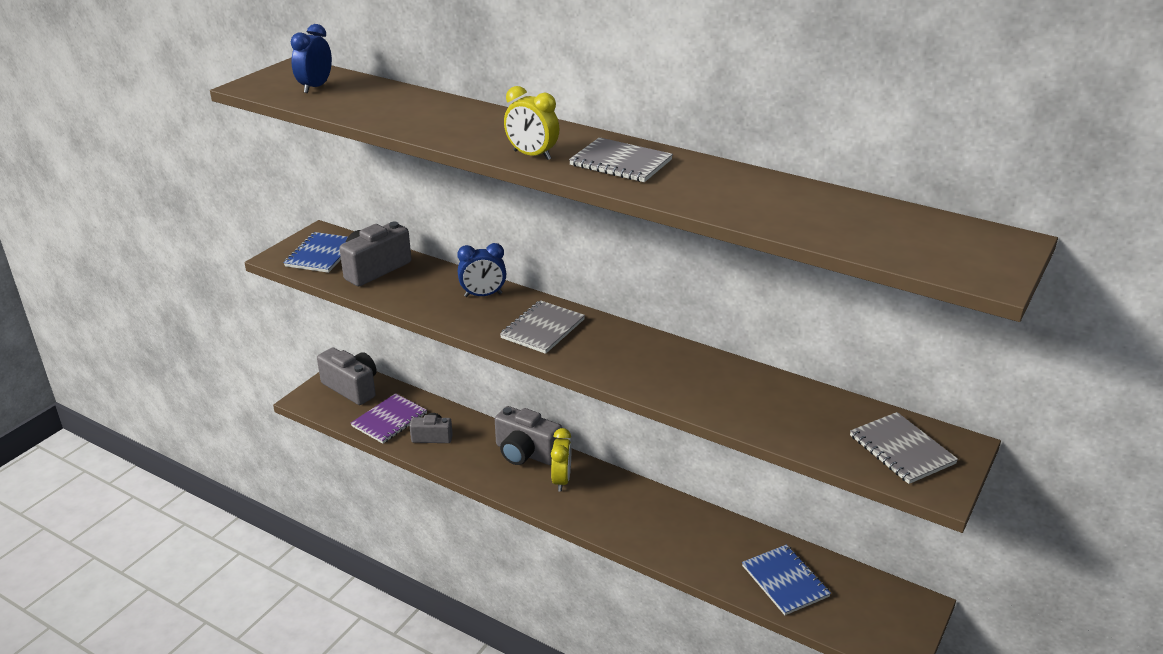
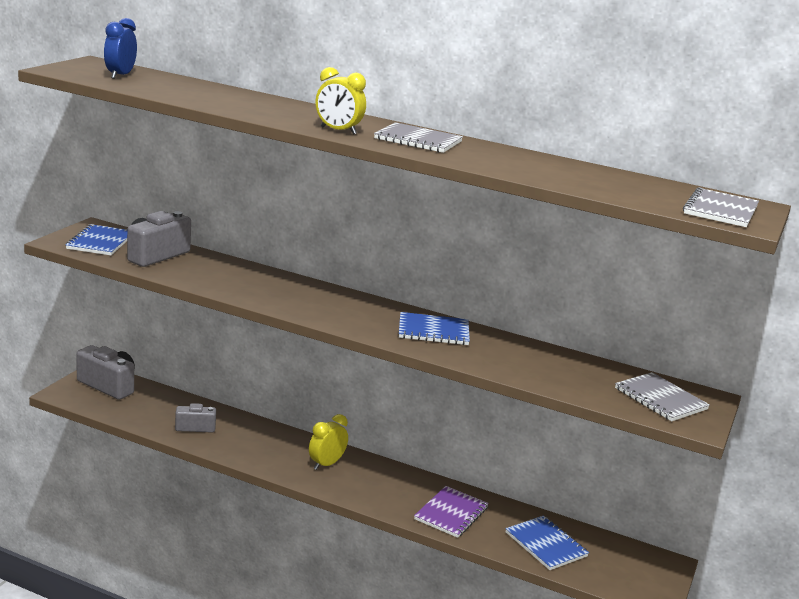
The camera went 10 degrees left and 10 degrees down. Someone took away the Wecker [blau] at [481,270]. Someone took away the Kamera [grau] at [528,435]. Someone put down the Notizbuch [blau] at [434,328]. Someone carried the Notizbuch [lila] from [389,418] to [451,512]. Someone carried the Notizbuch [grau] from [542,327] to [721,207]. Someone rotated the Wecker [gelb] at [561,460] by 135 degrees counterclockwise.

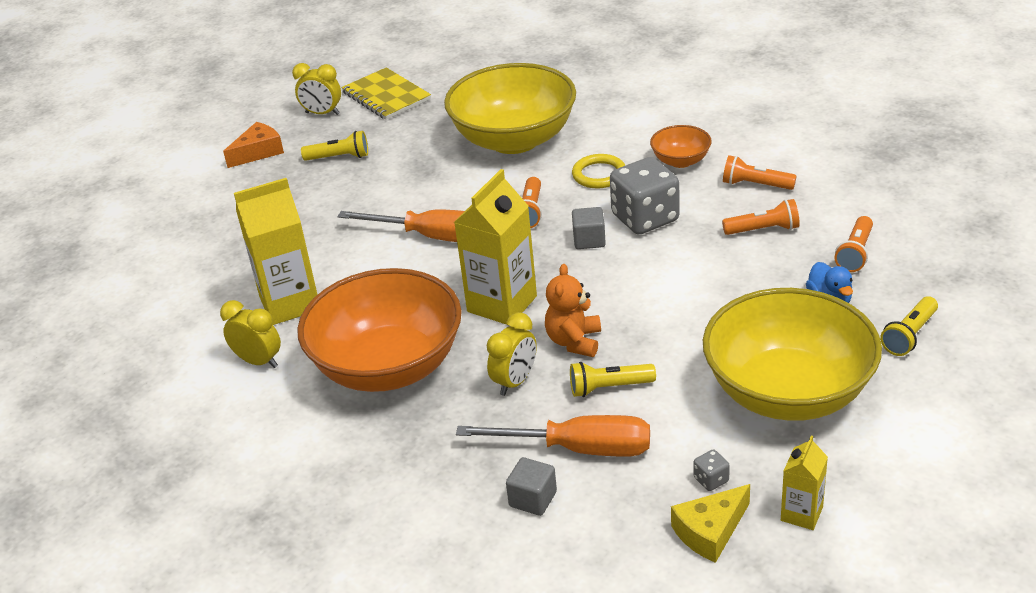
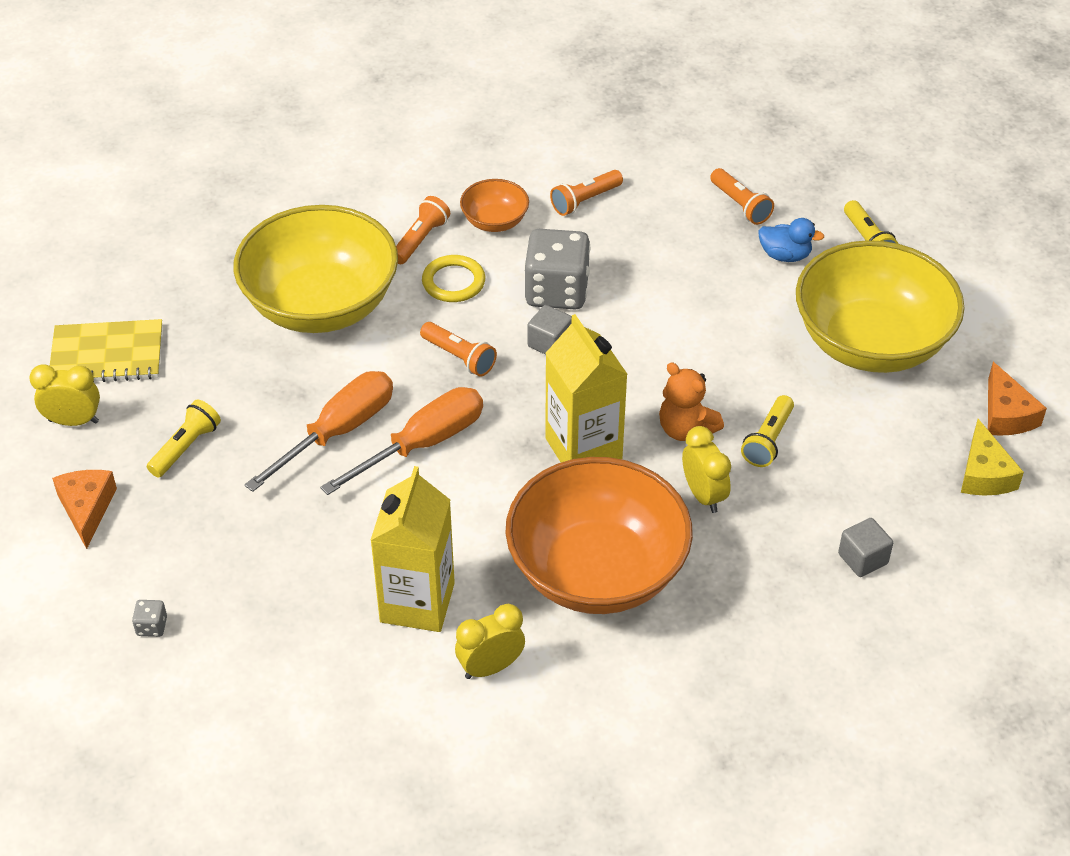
The camera went 60 degrees left and 10 degrees up. Someone carried the Schraubenzieher [orange] from [553,436] to [318,431]. Someone carried the Spielwürfel [grau] from [712,470] to [149,618]. Someone carried the Taschenlampe [orange] from [761,217] to [423,230]. Someone swapped the Getränkekarton [gelb] at [804,482] for the Käse [orange] at [1017,399]. Someone rotated the Wecker [gelb] at [316,89] by 135 degrees counterclockwise.

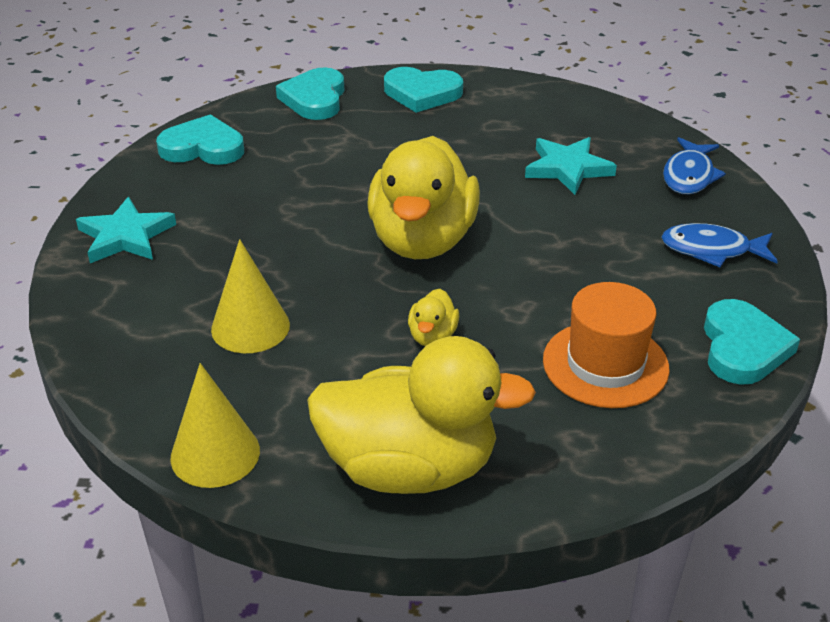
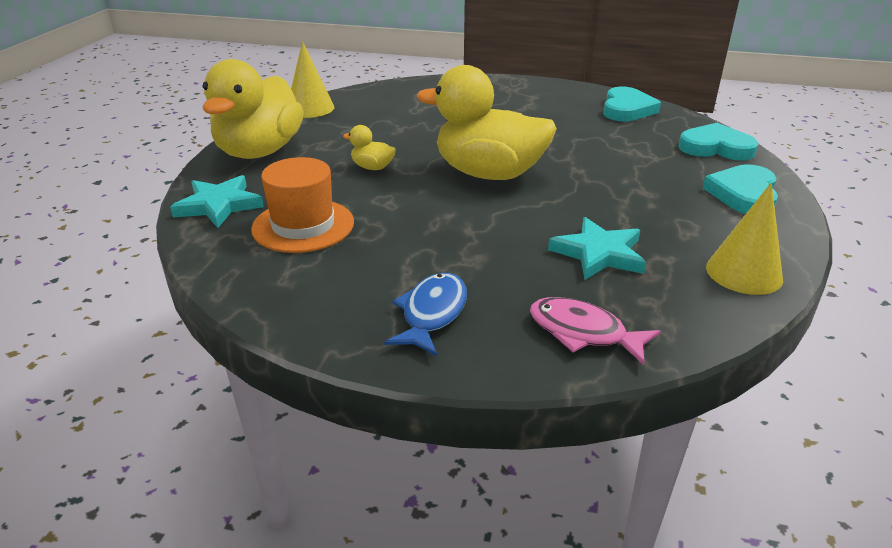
The camera went 100 degrees right and 5 degrees down. Someone took away the Herz [türkis] at [752,342]. Someone carried the Stern [türkis] from [126,230] to [217,201]. Someone carried the Kegel [gelb] from [250,296] to [744,239]. Someone repainted the Fisch [blau] at [694,165], which became the Fisch [rosa] at [595,331].

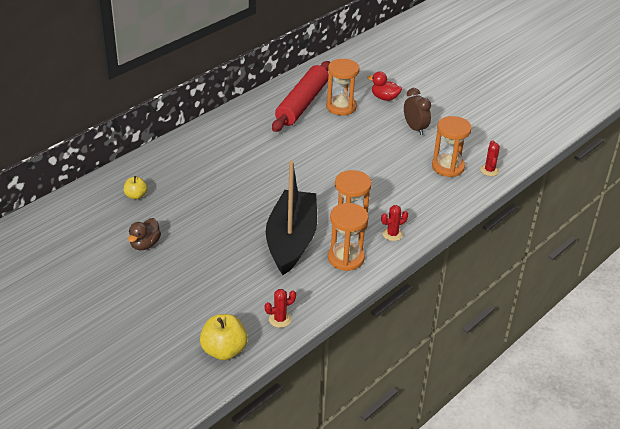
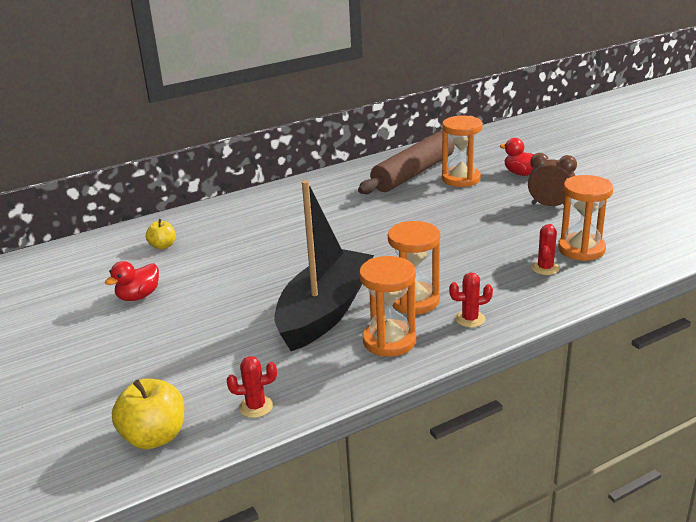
The camera went 20 degrees right and 10 degrees down. Someone carried the Kaktus [rot] from [490,158] to [545,249]. Someone repainted the Ente [braun] at [144,234], which became the Ente [rot] at [132,281]. Someone repainted the Nudelholz [rot] at [301,96], which became the Nudelholz [braun] at [406,162]. Someone rotated the Wecker [braun] at [417,111] by 60 degrees counterclockwise.

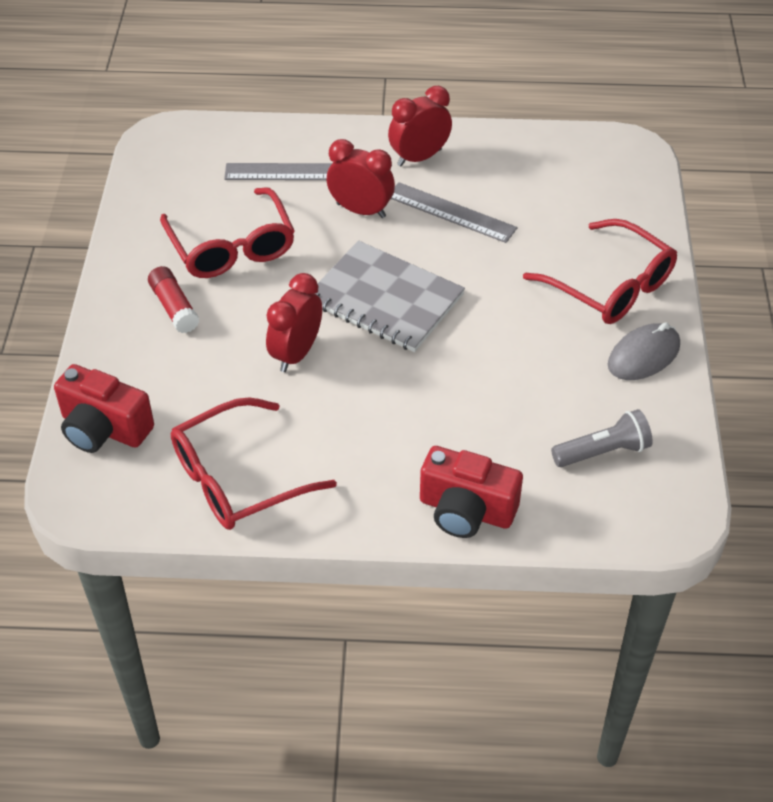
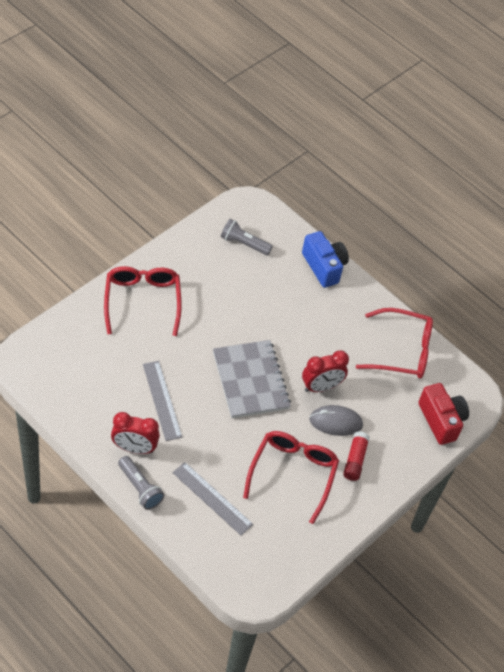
The camera went 145 degrees left and 5 degrees up. Someone took away the Wecker [rot] at [361,178]. Someone put down the Taschenlampe [grau] at [141,483]. Someone carried the Computermaus [grau] from [644,351] to [336,420]. Someone repainted the Kamera [rot] at [471,492], which became the Kamera [blau] at [325,259].

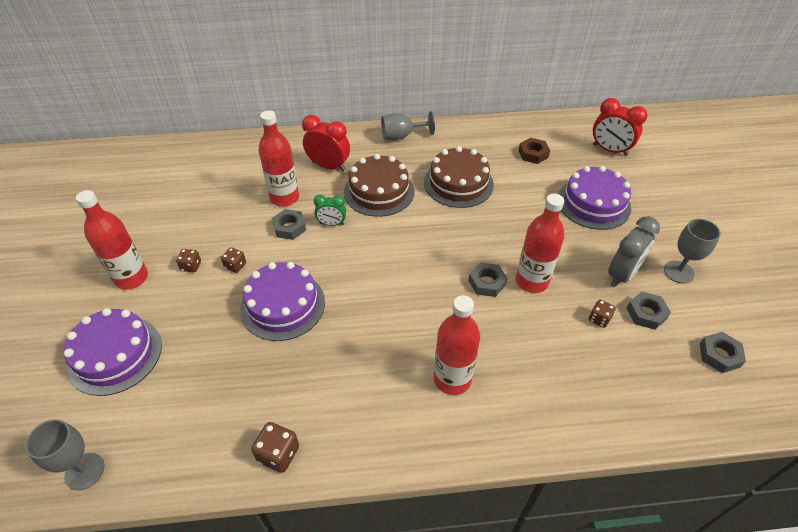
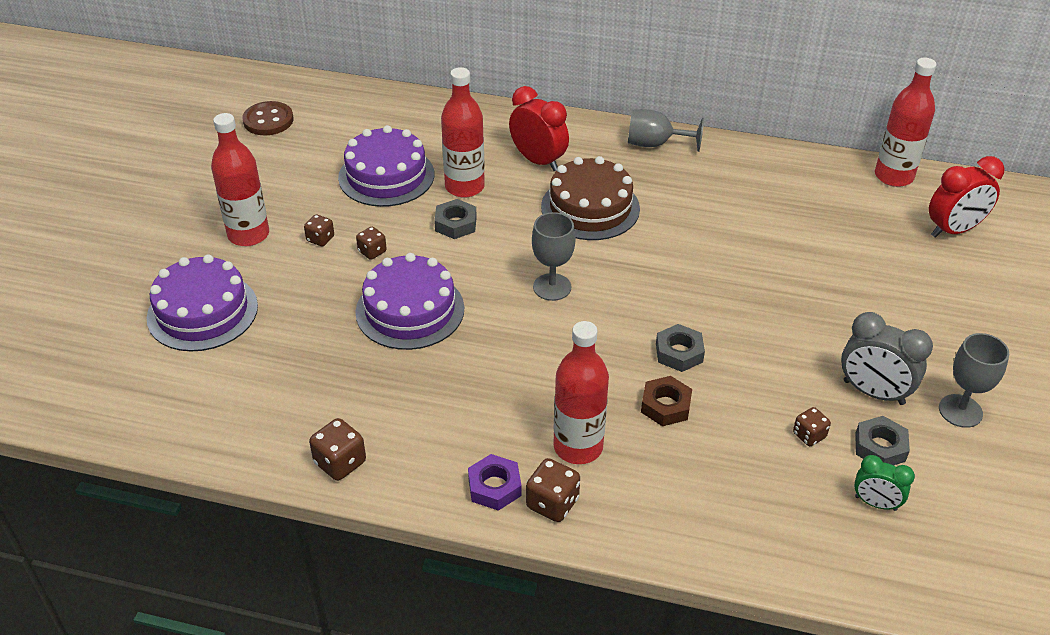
The camera went 20 degrees right and 5 degrees down. Someone took away the Kuchen [braun] at [459,177]. Someone took away the Sechskantmutter [grau] at [723,352]. Someone put down the Knopf [braun] at [267,118]. Someone put down the Sechskantmutter [lila] at [495,482]. Someone put down the Spielwürfel [braun] at [553,490]. Someone carried the Kelch [grau] from [65,454] to [553,256]. Someone carried the Wecker [grün] from [330,210] to [884,483]. Someone carried the Flasche [rot] from [540,243] to [905,122]. Someone carried the Sechskantmutter [braun] from [534,151] to [666,401]. Someone carried the Kuchen [lila] from [595,198] to [386,166]. Someone rotated the Wecker [rot] at [620,127] by 75 degrees counterclockwise. Someone rotated the Wecker [grau] at [634,251] by 60 degrees clockwise.

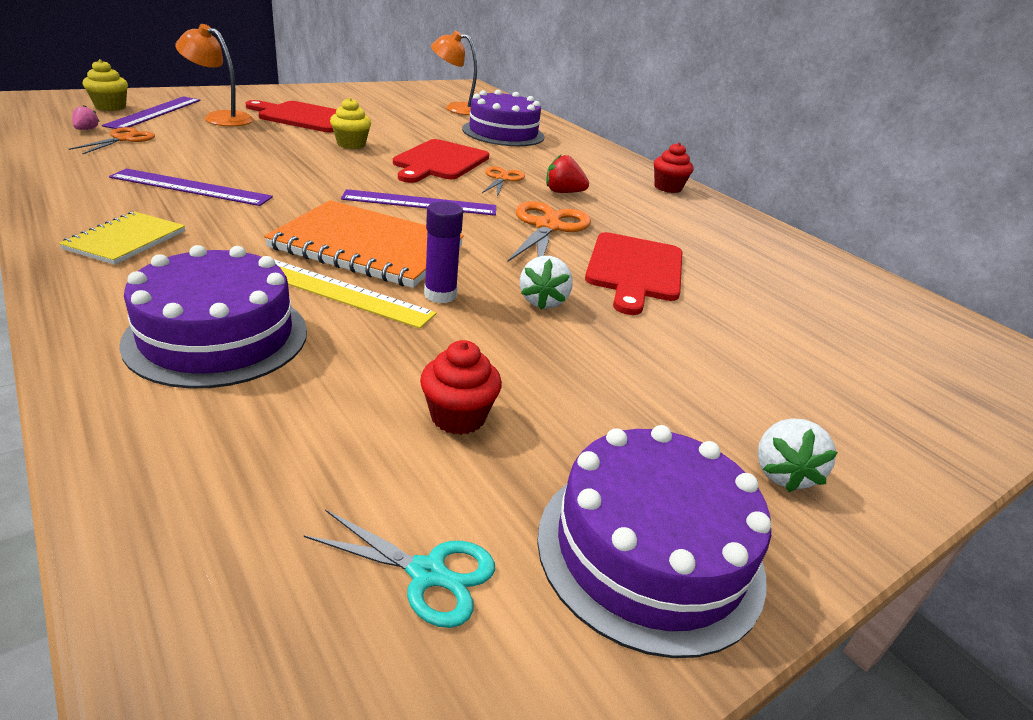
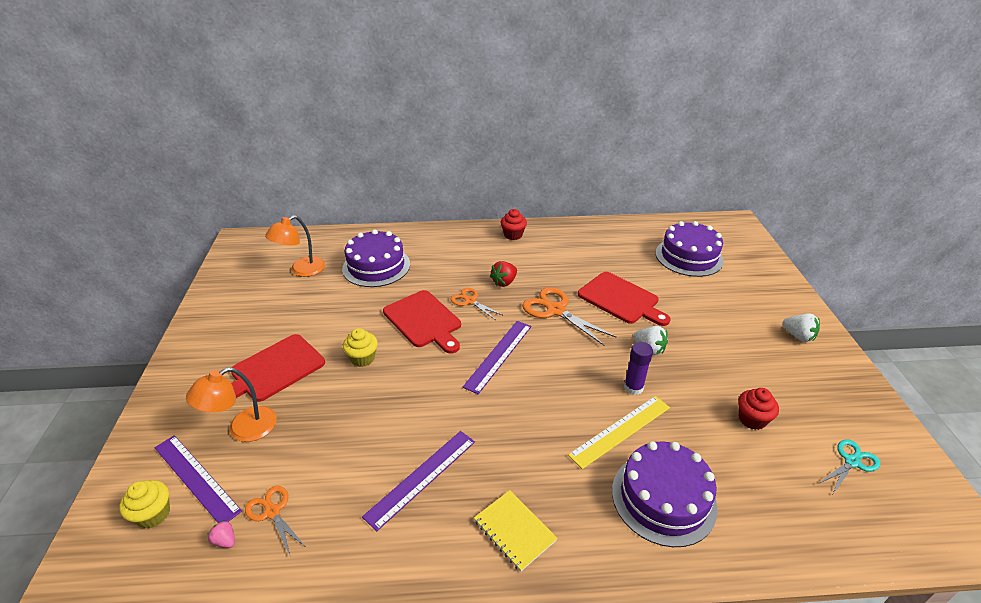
The camera went 55 degrees left and 5 degrees up. Someone took away the Notizbuch [orange] at [364,244]. Someone carried the Kuchen [lila] from [654,541] to [690,249].

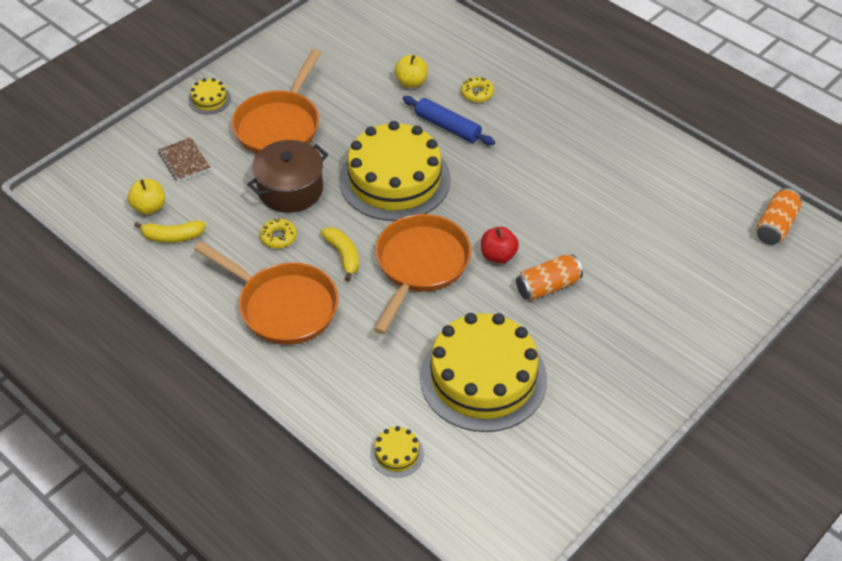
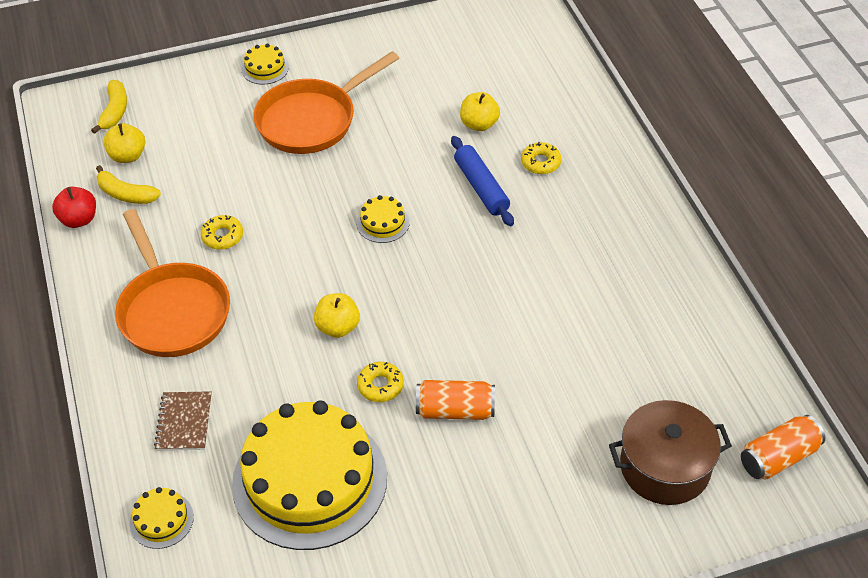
The camera went 30 degrees right and 0 degrees up. Someone put down the Donut [gelb] at [380,382]. Someone carried the Notizbuch [braun] from [184,159] to [183,421]. Someone carried the Kochtopf [braun] from [287,176] to [670,452]. Someone carried the Banane [gelb] from [340,254] to [109,107]. Someone carried the Apfel [rot] from [500,245] to [74,207]. Someone swapped the Pfanne [orange] at [422,274] for the Apfel [gelb] at [337,315]. Someone scaled the Kuchen [gelb] at [395,171] by 0.40.

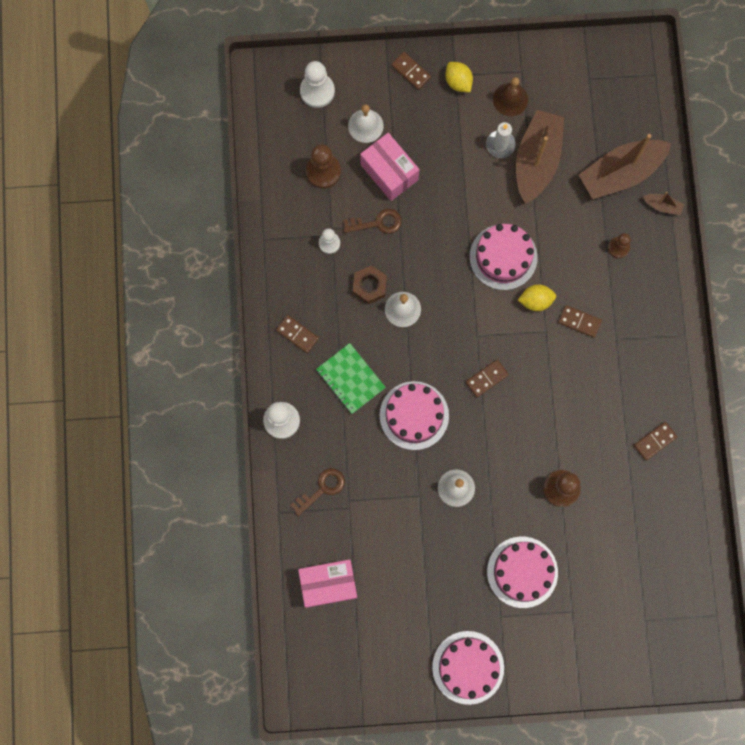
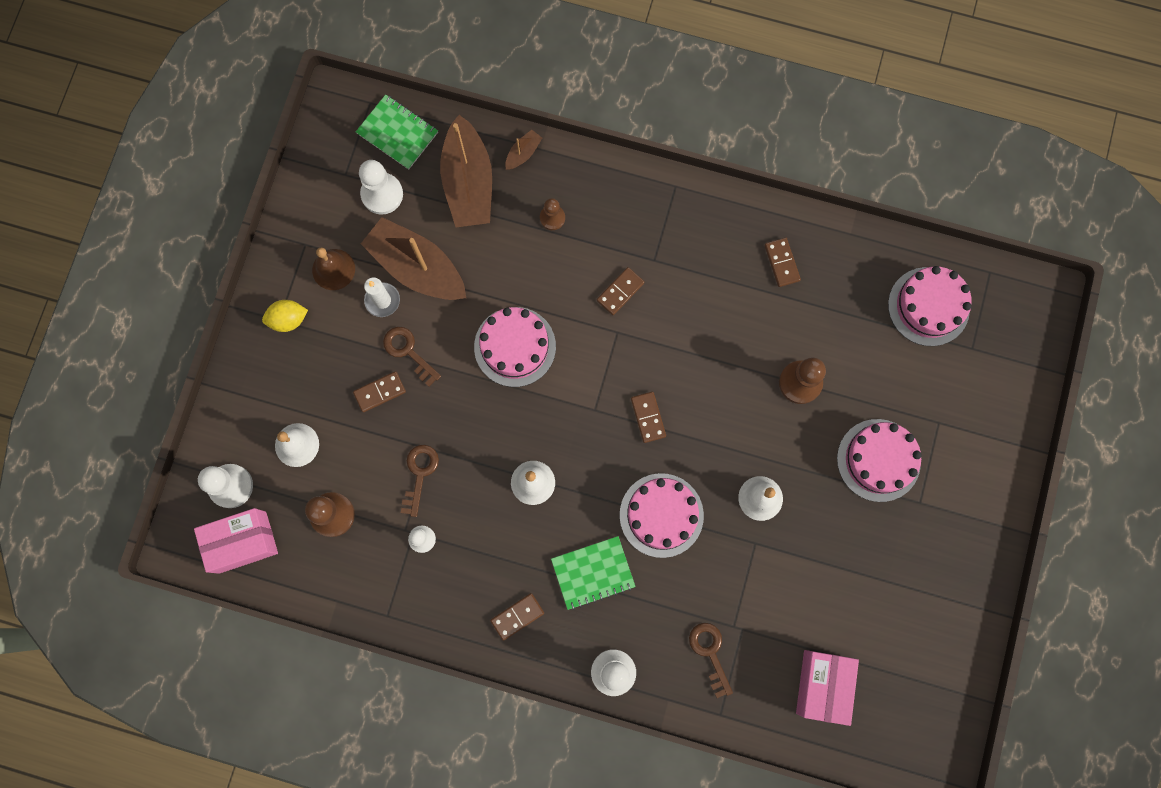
The camera went 70 degrees left and 0 degrees up. Someone took away the Sechskantmutter [braun] at [370,284]. Someone took away the Zitrone [gelb] at [537,297]. Someone put down the Notizbuch [grün] at [397,132]. Someone put down the Bauer [weiß] at [381,187]. Someone put down the Schlüssel [braun] at [412,356]. Someone carried the Schachtel [rosa] from [390,167] to [236,541]. Someone carried the Dominostein [braun] from [411,71] to [379,391]. Someone carried the Kuchen [rosa] from [468,668] to [930,306].

